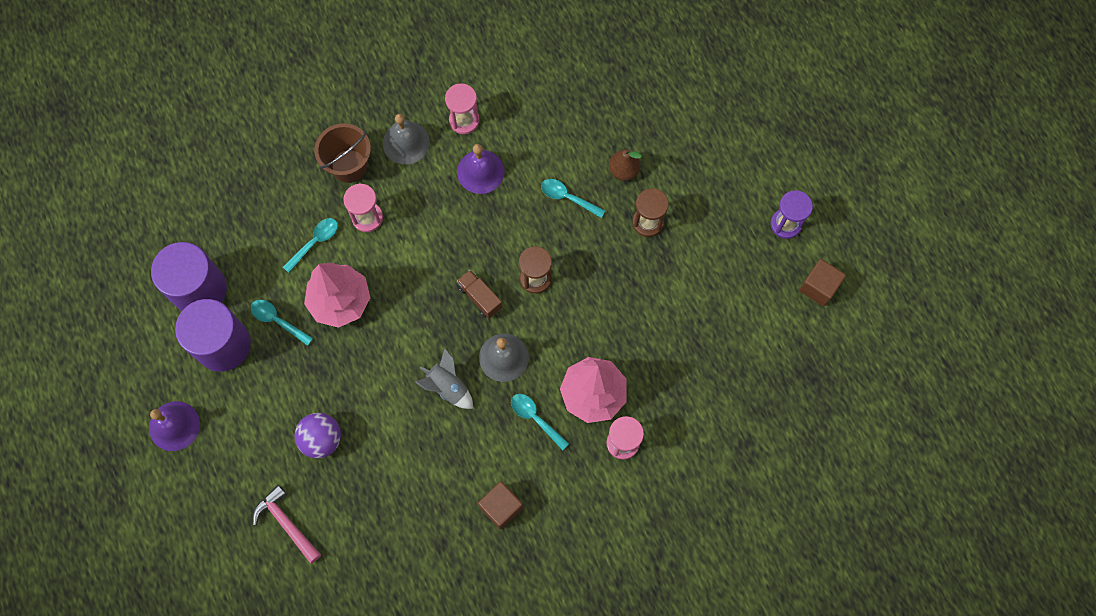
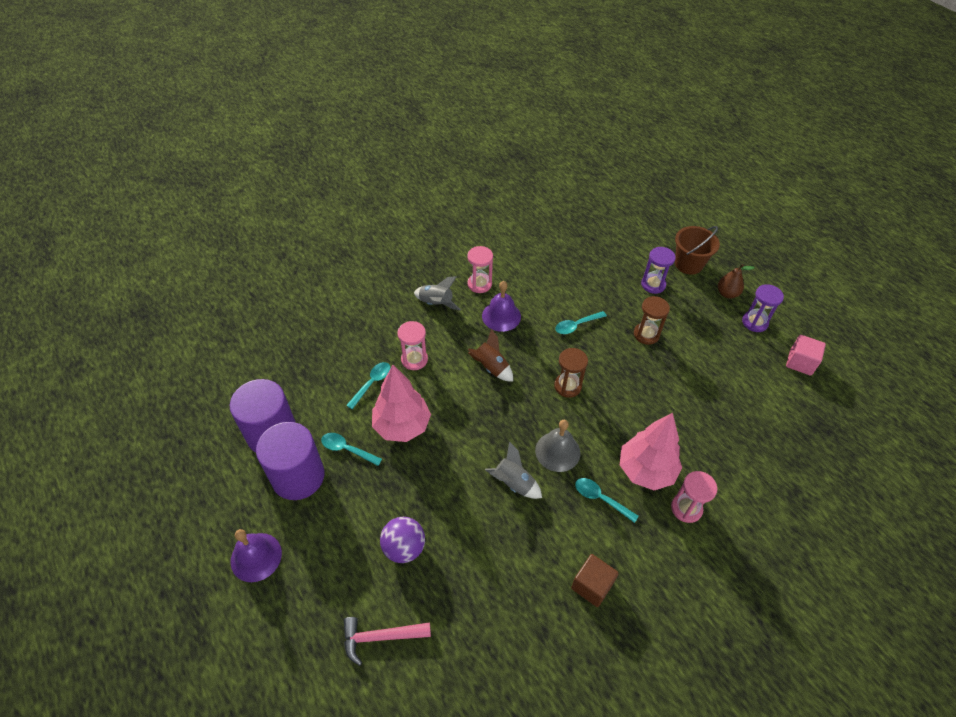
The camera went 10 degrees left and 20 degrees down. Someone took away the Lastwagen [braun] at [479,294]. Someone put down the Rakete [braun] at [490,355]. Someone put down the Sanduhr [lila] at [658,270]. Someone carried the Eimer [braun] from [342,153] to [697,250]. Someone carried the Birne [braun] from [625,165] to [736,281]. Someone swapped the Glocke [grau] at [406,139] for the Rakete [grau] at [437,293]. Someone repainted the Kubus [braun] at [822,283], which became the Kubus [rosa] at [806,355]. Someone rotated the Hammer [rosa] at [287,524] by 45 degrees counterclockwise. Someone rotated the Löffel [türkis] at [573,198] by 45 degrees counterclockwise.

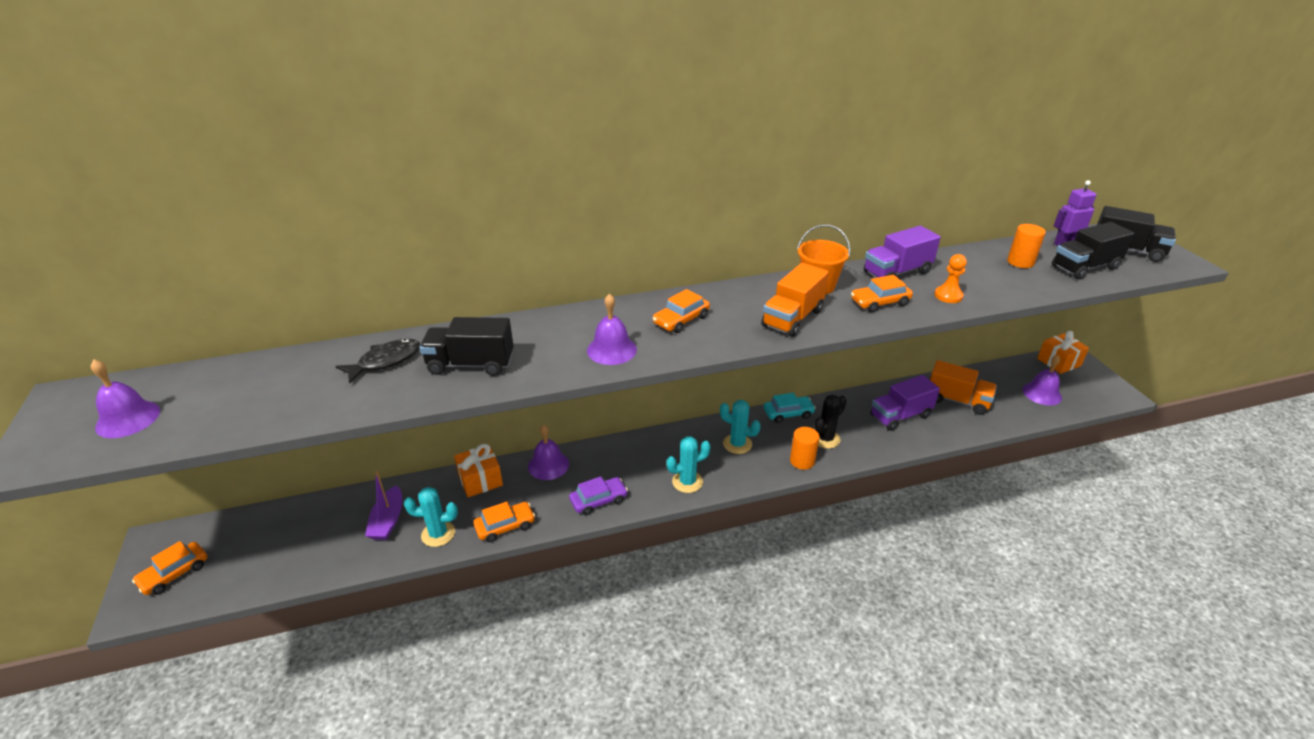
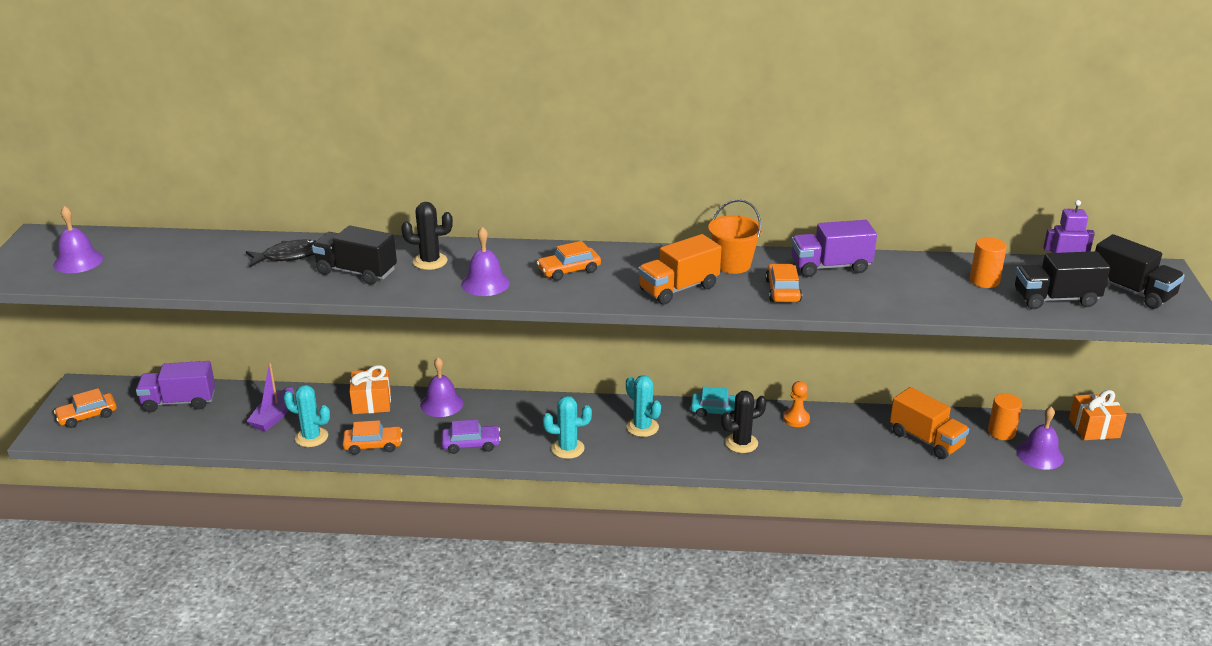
The camera went 20 degrees right and 5 degrees down. Someone put down the Kaktus [schwarz] at [427,236]. Someone carried the Vollzylinder [orange] from [804,448] to [1005,416]. Someone carried the Lastwagen [lila] from [905,403] to [175,387]. Someone carried the Bauer [orange] from [950,278] to [796,404]. Someone rotated the Auto [orange] at [882,293] by 90 degrees clockwise.

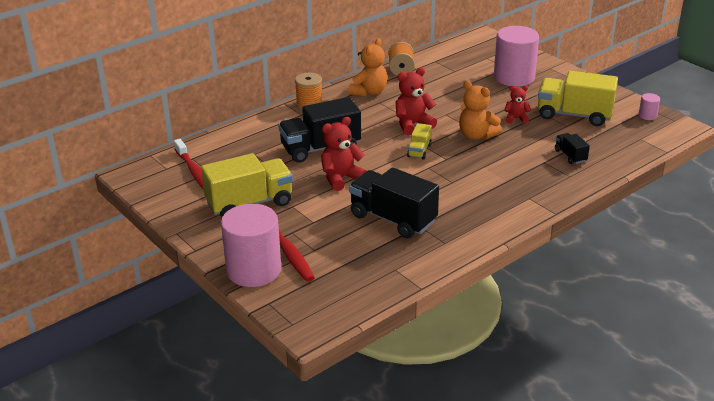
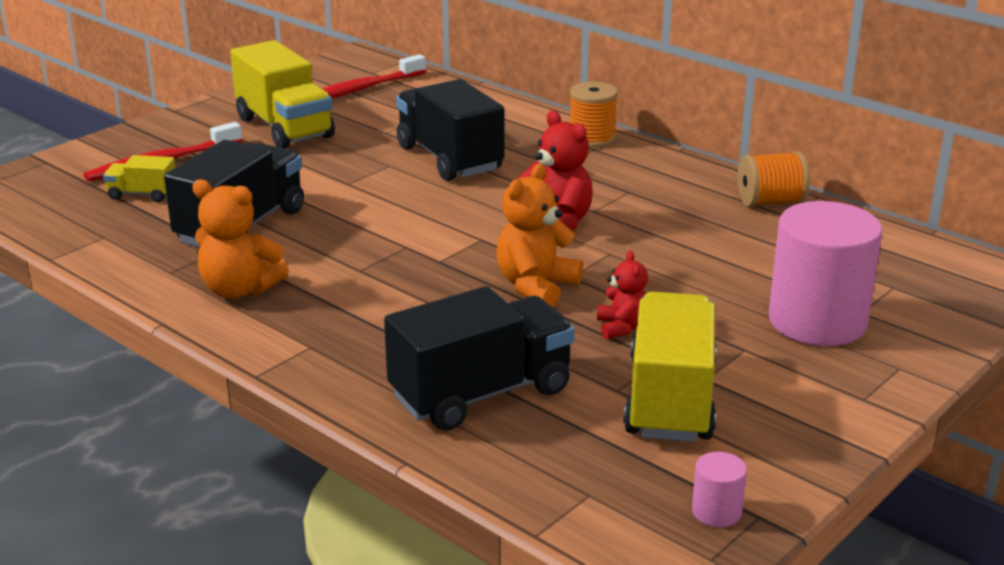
The camera went 80 degrees right and 5 degrees down. Someone took away the Vollzylinder [rosa] at [251,245]. Someone took away the Teddybär [rot] at [343,154]. Someone carried the Teddybär [orange] from [367,67] to [240,239]. Someone carried the Lastwagen [gelb] from [419,141] to [139,178]. Someone scaled the Lastwagen [schwarz] at [572,148] by 2.07.

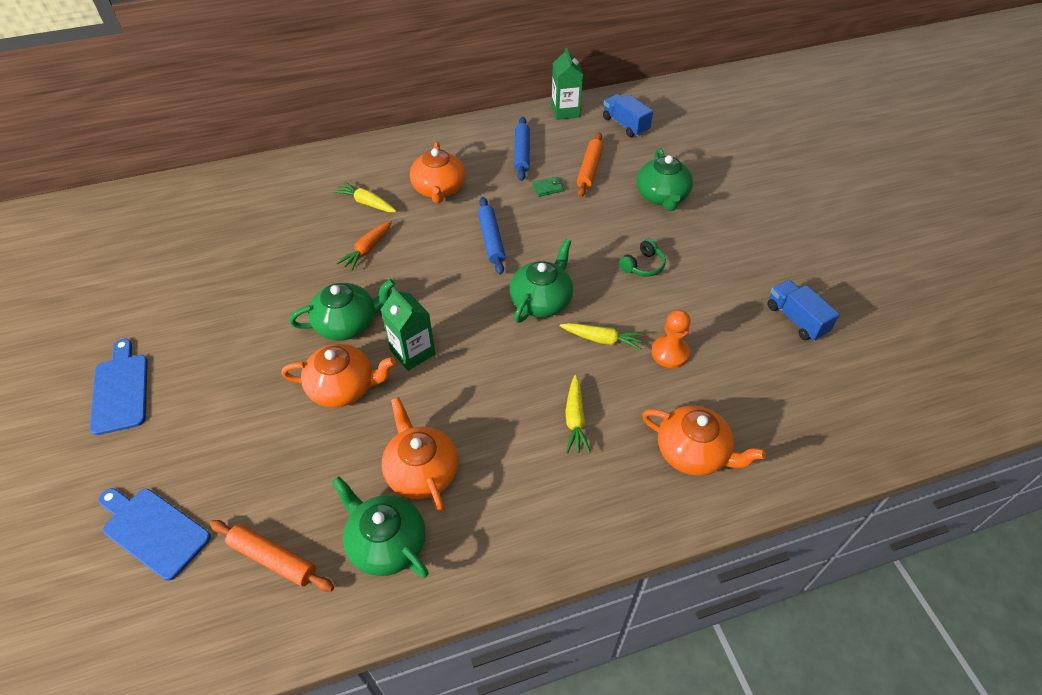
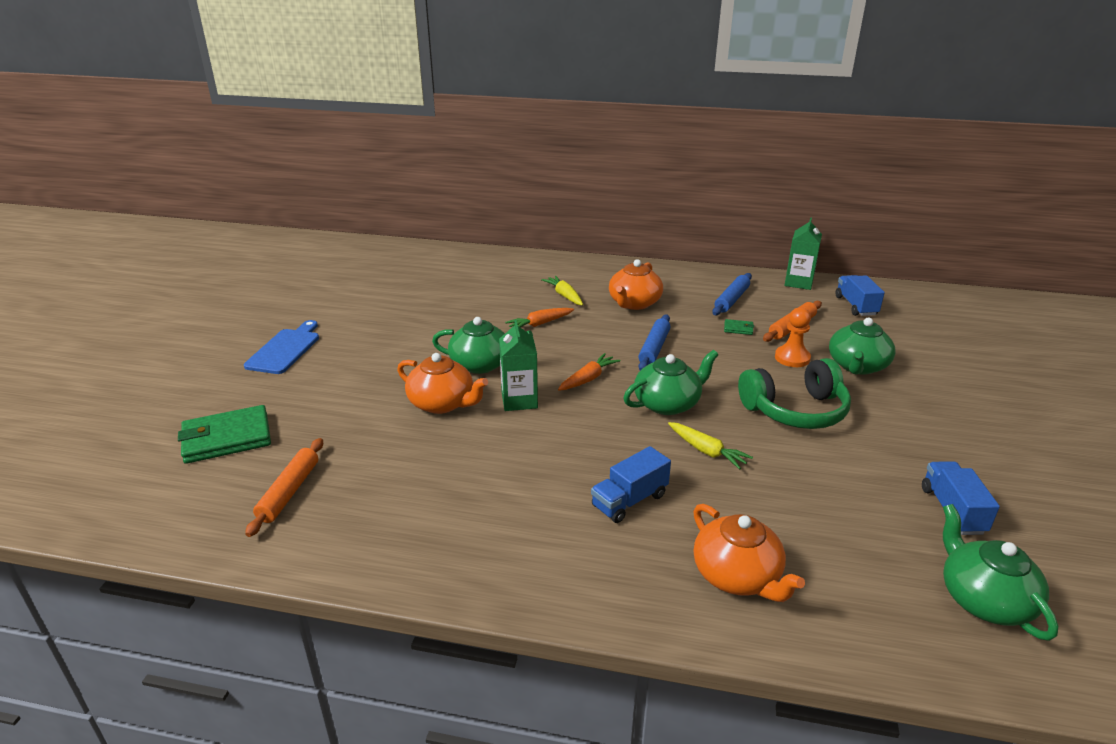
The camera went 30 degrees right and 20 degrees down. Someone took away the Teekanne [orange] at [420,454]. Someone put down the Karotte [orange] at [589,372]. Someone carried the Teekanne [grün] from [380,527] to [1000,572]. Someone carried the Bauer [orange] from [671,339] to [793,337]. Someone swapped the Schneidebrett [blau] at [155,534] for the Geldbörse [grün] at [224,434]. Someone swapped the Karotte [gelb] at [578,414] for the Lastwagen [blau] at [631,484]. Someone rotated the Nudelholz [orange] at [272,556] by 45 degrees clockwise. Someone scaled the Kopfhörer [grün] at [642,258] by 2.08.

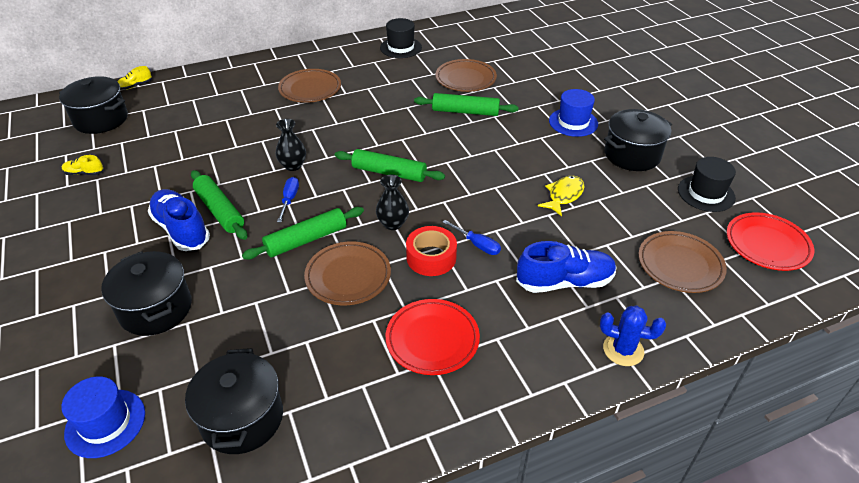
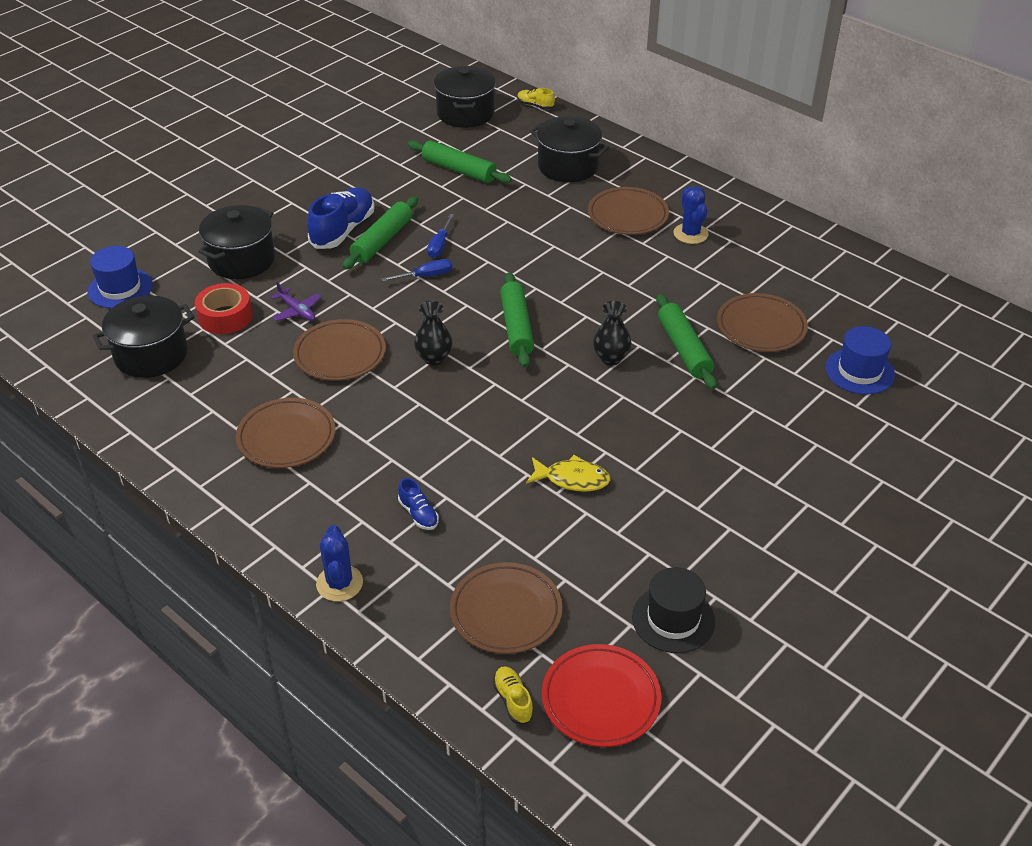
The camera went 65 degrees right and 0 degrees up. Someone took away the Hut [schwarz] at [401,38]. Someone put down the Flugzeug [lila] at [296,301]. Someone put down the Kaktus [blau] at [691,215]. Someone carried the Schuh [gelb] from [83,165] to [513,695]. Someone carried the Nudelholz [grün] from [303,233] to [460,161]. Someone carried the Vase [schwarz] from [291,145] to [612,333]. Someone carried the Klebeband [rot] from [431,251] to [223,308]. Someone carried the Schraubenzieher [blau] from [472,237] to [440,236]. Someone carried the Hut [blau] from [573,113] to [860,360]. Someone carried the Kochtopf [schwarz] from [638,140] to [569,149]. Someone repainted the Teller [rot] at [433,337], which became the Teller [braun] at [285,433]. Someone scaled the Schuh [blau] at [566,267] by 0.49.

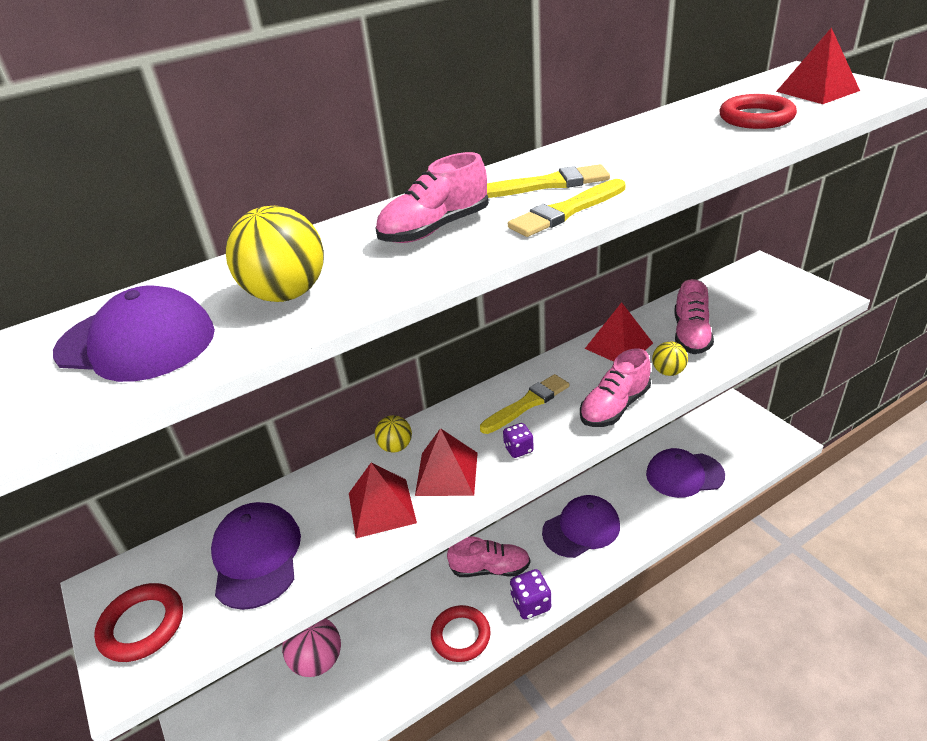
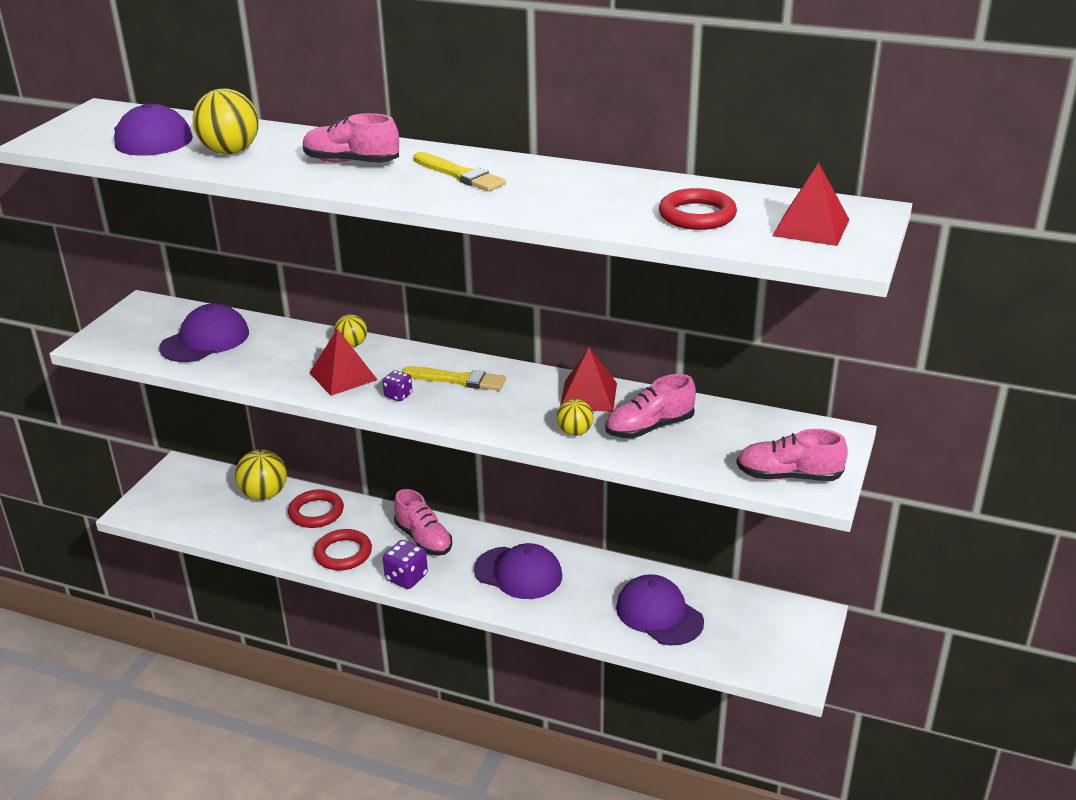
The camera went 50 degrees right and 5 degrees down. Someone took away the Pyramide [rot] at [383,500]. Someone took away the Pinsel [gelb] at [567,208]. Someone carried the Ring [rot] from [138,622] to [316,508]. Someone carried the Schuh [rosa] from [615,387] to [792,455]. Someone repainted the Ball [rosa] at [311,647], which became the Ball [gelb] at [261,474].

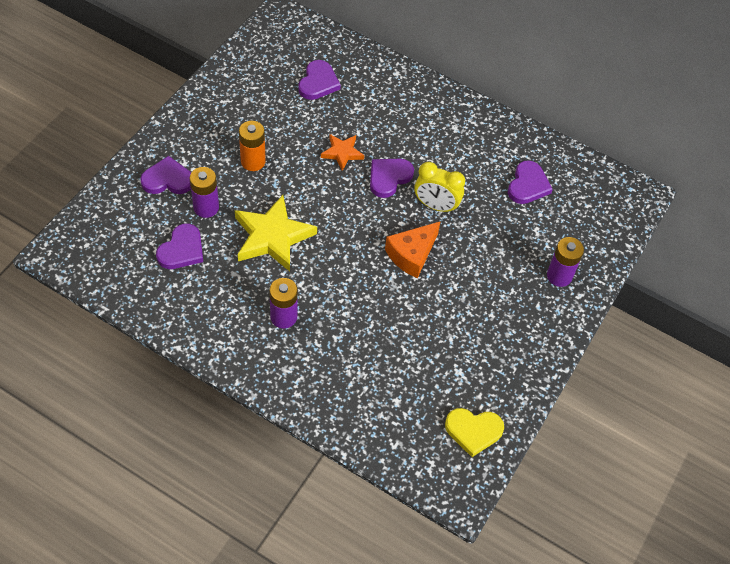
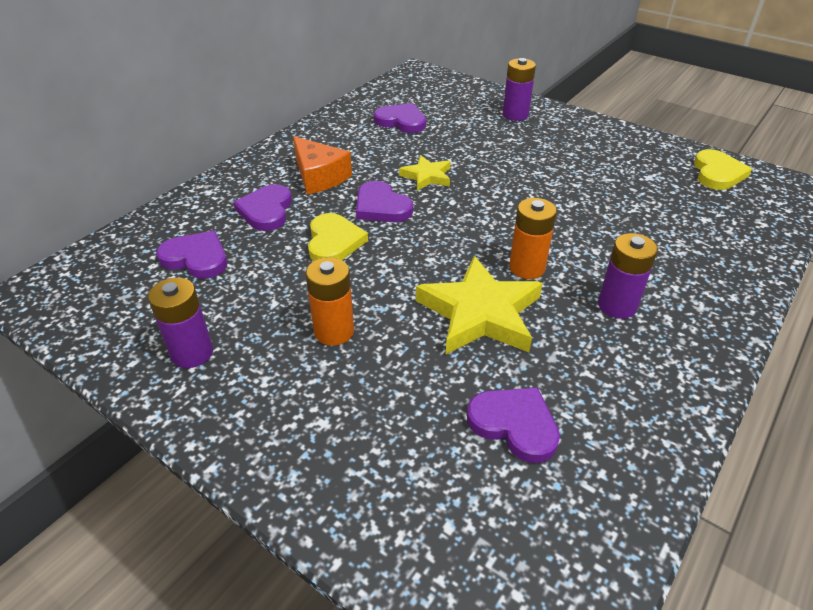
The camera went 80 degrees left and 15 degrees down. Someone put down the Batterie [orange] at [533,238]. Someone carried the Herz [lila] from [165,175] to [262,207]. Someone carried the Batterie [lila] from [204,192] to [180,323]. Someone carried the Käse [orange] from [413,249] to [322,165]. Someone swapped the Stern [orange] at [342,152] for the Herz [gelb] at [338,237]. Someone swapped the Wecker [gelb] at [439,187] for the Stern [gelb] at [424,173].

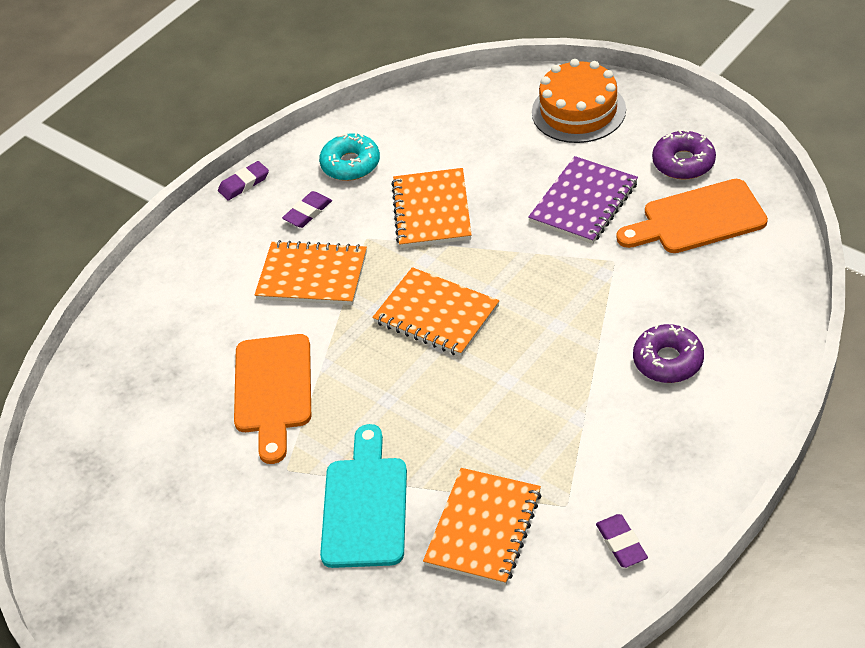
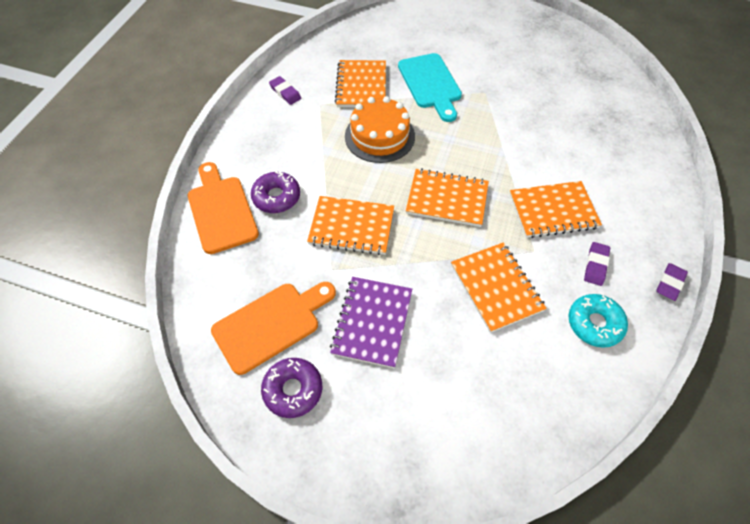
The camera went 155 degrees right and 10 degrees up. Someone put down the Notizbuch [orange] at [350,225]. Someone carried the Schneidebrett [orange] from [272,399] to [223,208]. Someone carried the Kuchen [orange] from [579,101] to [380,129].

